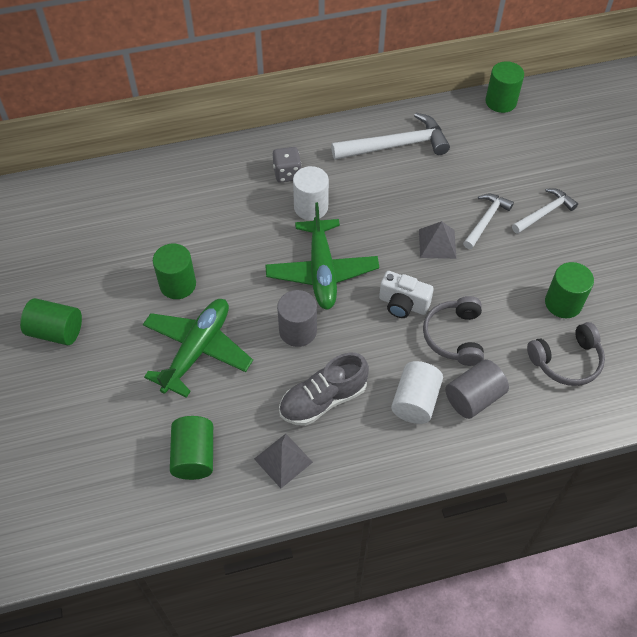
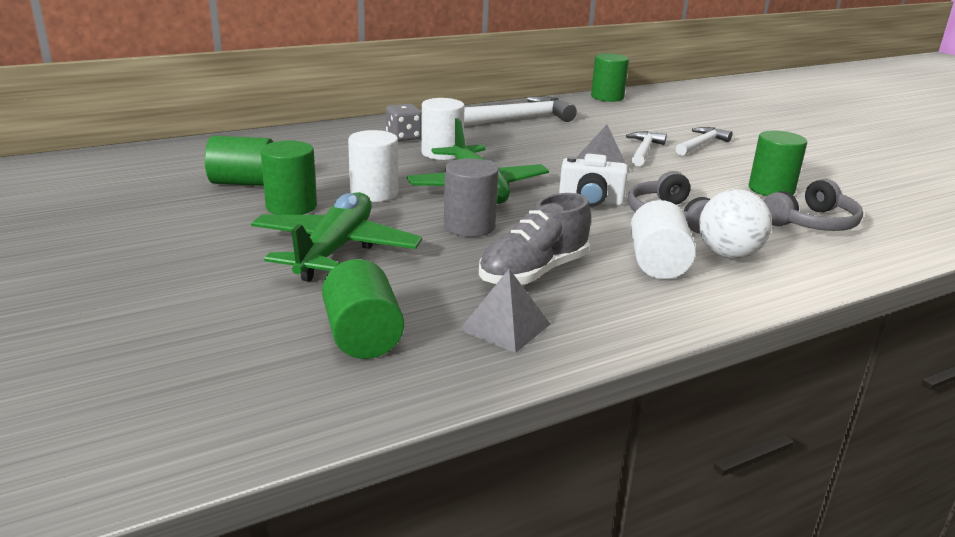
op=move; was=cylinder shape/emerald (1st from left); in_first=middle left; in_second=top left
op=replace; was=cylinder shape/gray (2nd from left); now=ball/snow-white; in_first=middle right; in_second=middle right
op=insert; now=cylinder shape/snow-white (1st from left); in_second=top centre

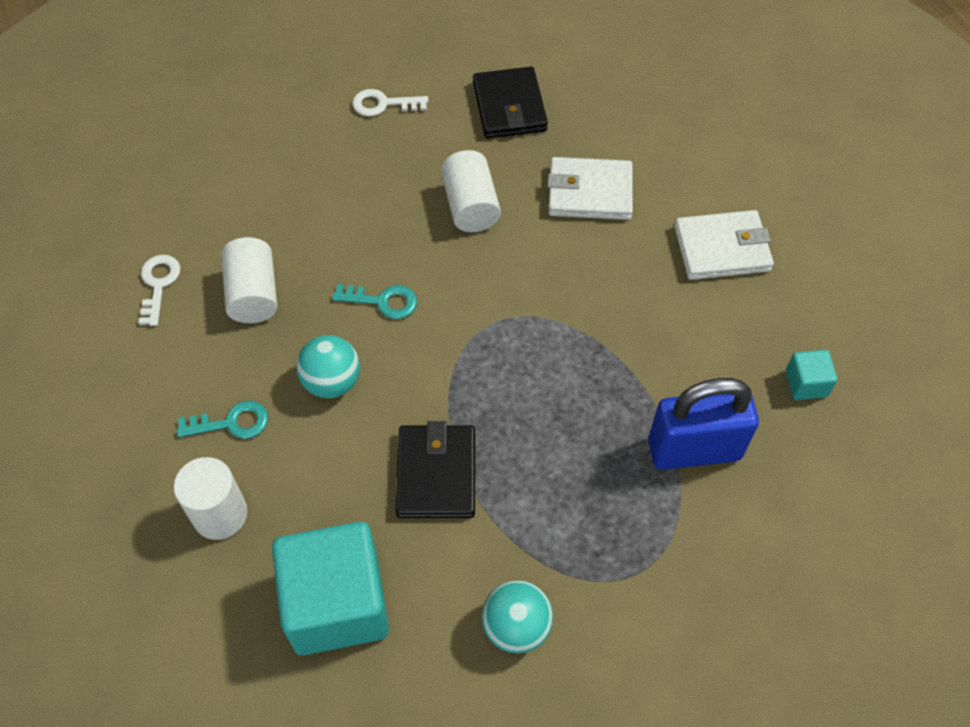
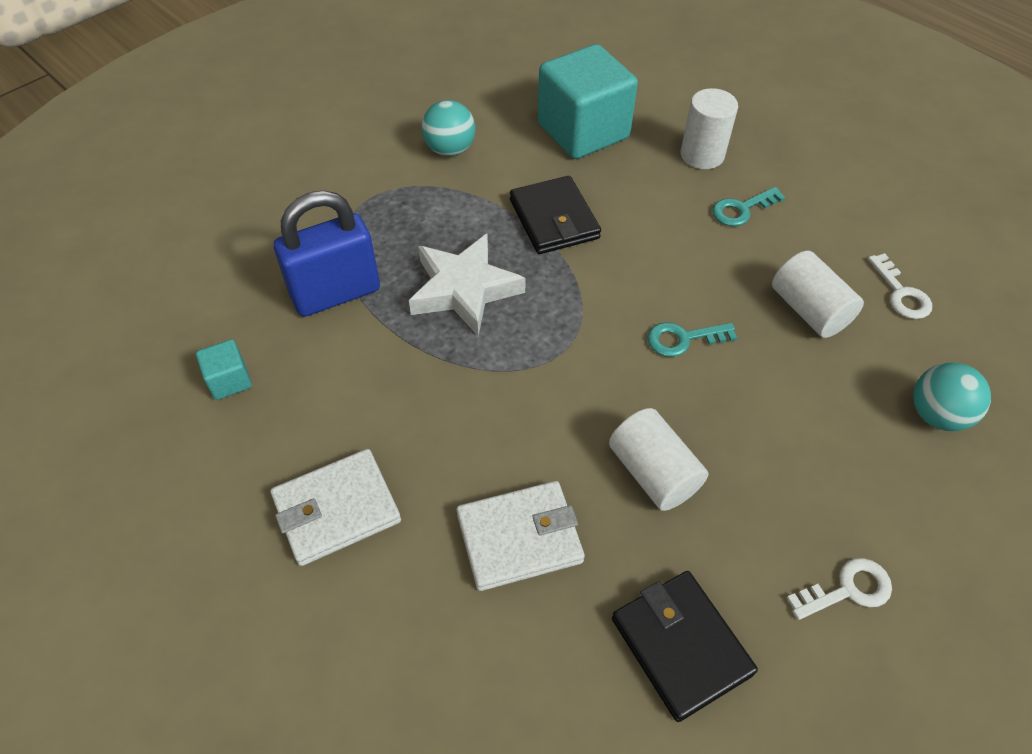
op=move; was=ball/aqua (1st from left in the first image); now=ball/aqua (2nd from left); in_first=centre; in_second=middle right
op=insert; now=star shape/snow-white; in_second=centre

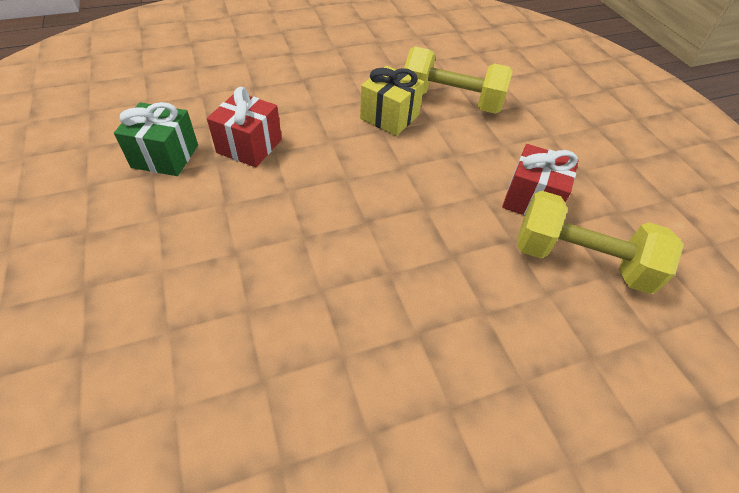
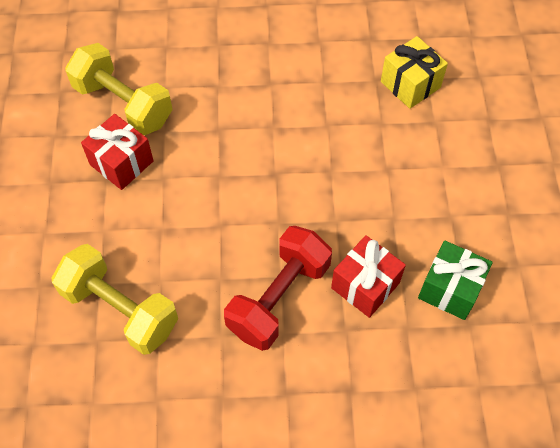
op=move; was=wrapped gift/golden; in_first=top centre; in_second=top right
op=insert; now=free weight/crimson; in_second=centre

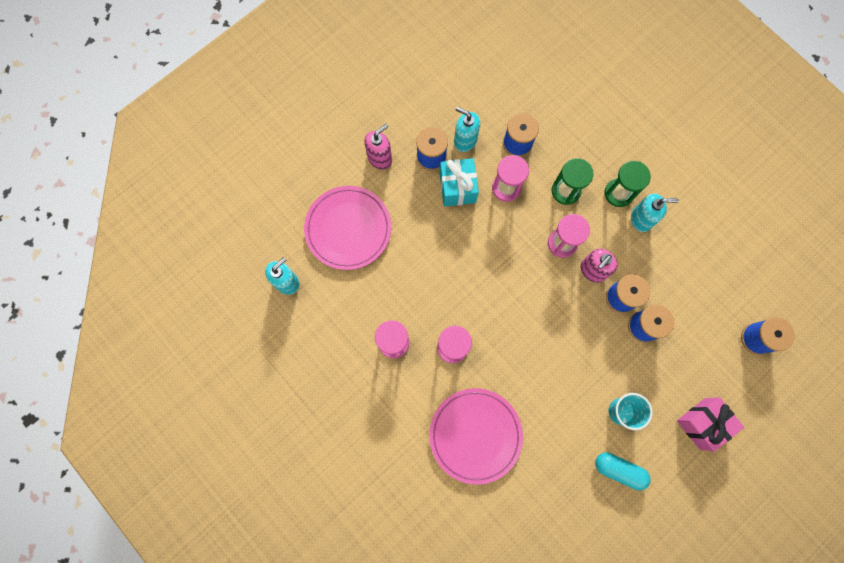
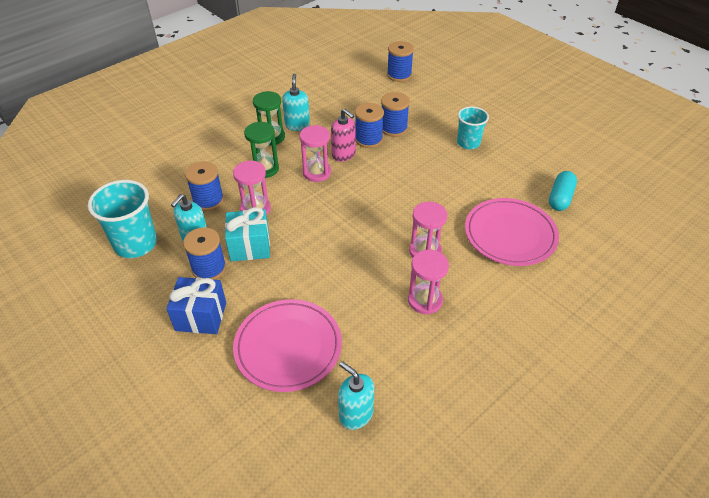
op=replace; was=soap pump/rose-pink (1st from left); now=wrapped gift/royal blue; in_first=top centre; in_second=middle left
op=delete; was=wrapped gift/rose-pink; in_first=bottom right
op=move; was=pill/aqua; in_first=bottom right; in_second=middle right
op=insert; now=beaker/aqua (1st from left); in_second=middle left

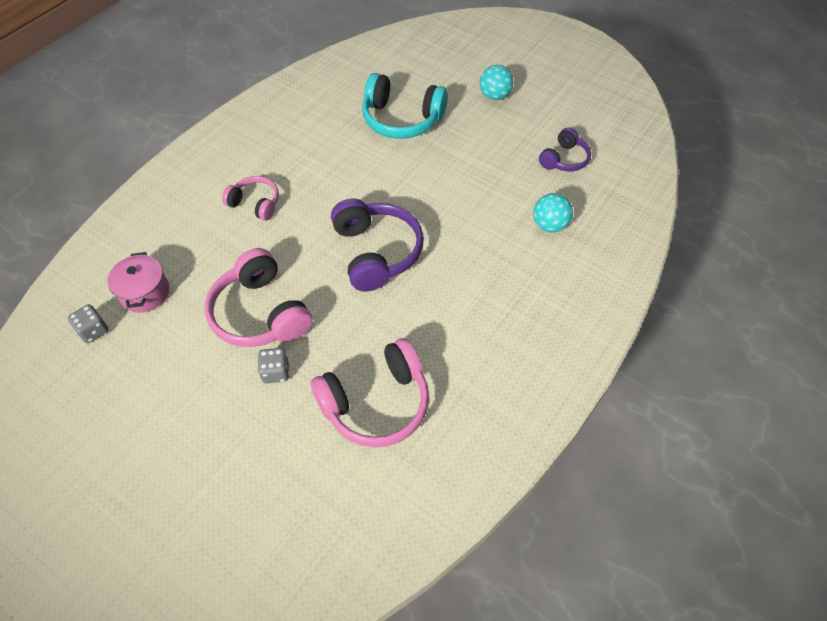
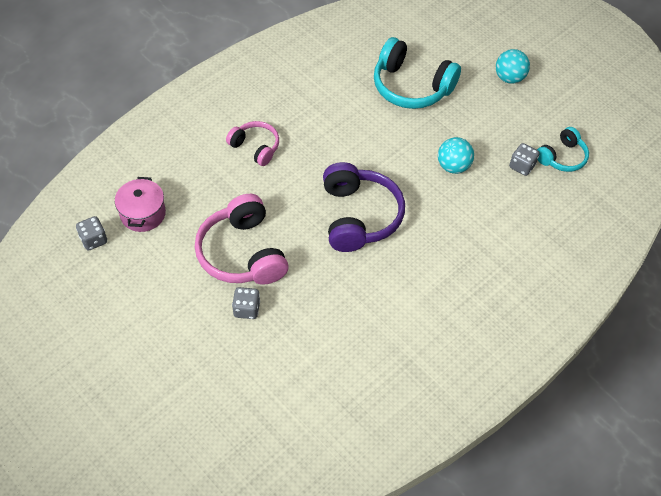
op=recolor; was=headset/purple (2nd from left); now=headset/aqua (2nd from left); in_first=top right; in_second=top right
op=move; was=ball/aqua (2nd from left in the first image); now=ball/aqua (1st from left); in_first=middle right; in_second=top right
op=delete; was=headset/rose-pink (3rd from left); in_first=centre
op=insert; now=game die/gray (3rd from left); in_second=top right

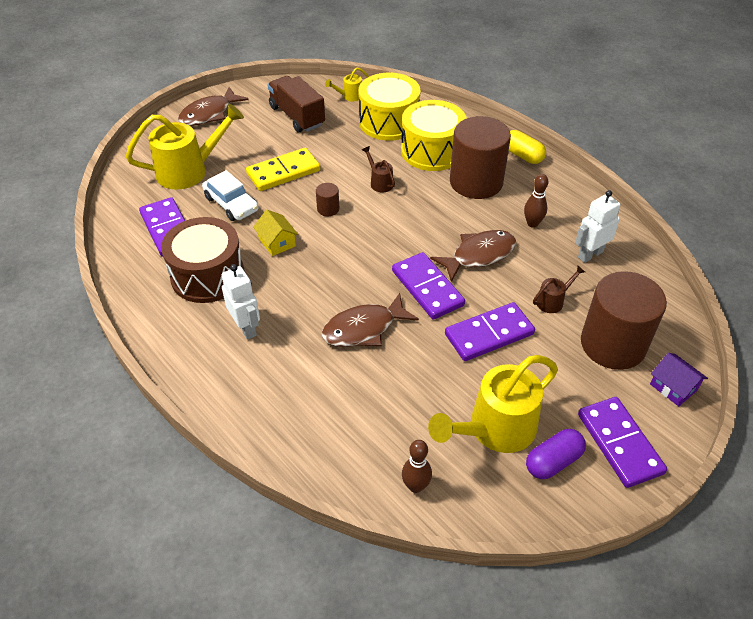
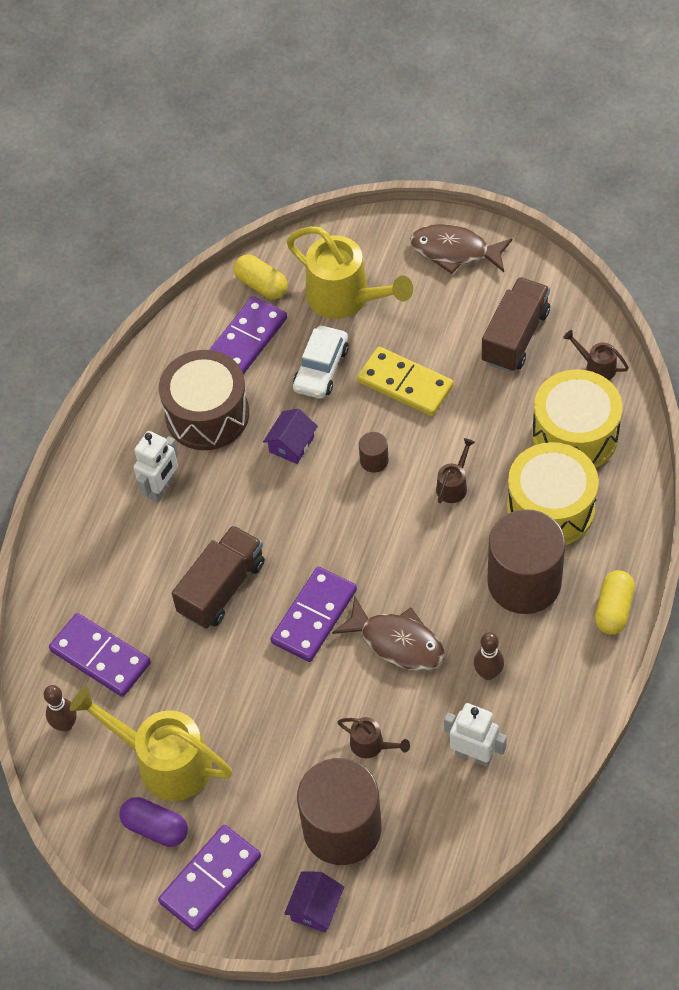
op=recolor; was=sprinkling can/golden (2nd from left); now=sprinkling can/brown (3rd from left); in_first=top centre; in_second=middle right
op=recolor; was=toy house/golden; now=toy house/purple (1st from left); in_first=centre; in_second=centre
op=replace; was=fish/brown (2nd from left); now=toy truck/brown (1st from left); in_first=centre; in_second=middle left
op=move; was=domino piece/purple (3rd from left in the first image); now=domino piece/purple (1st from left); in_first=centre; in_second=middle left
op=insert; now=pill/golden (1st from left); in_second=top centre

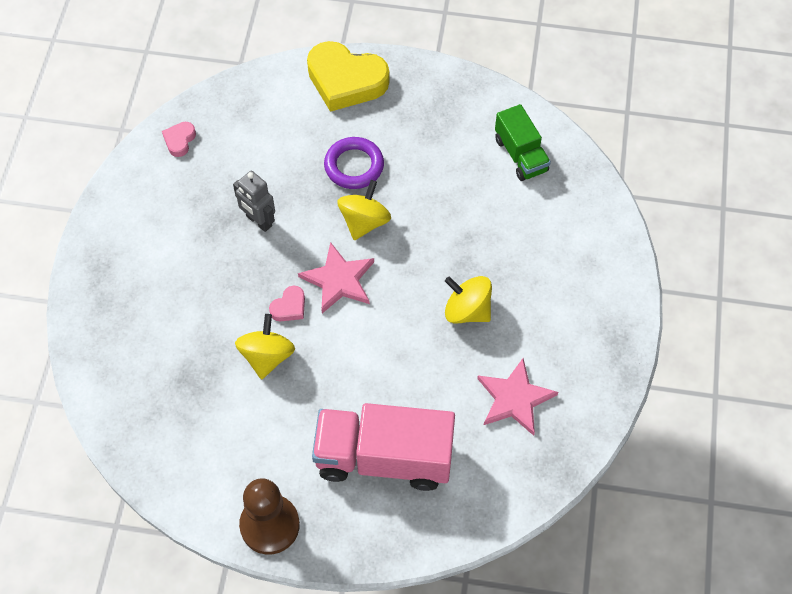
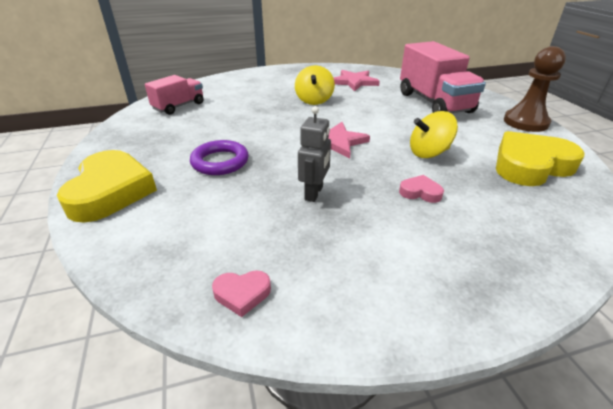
op=recolor; was=toy truck/emerald; now=toy truck/rose-pink (1st from left); in_first=top centre; in_second=top left
op=delete; was=toy top/golden (2nd from left); in_first=centre
op=move; was=heart/rose-pink (2nd from left); in_first=centre; in_second=middle right
op=insert; now=heart/golden (2nd from left); in_second=middle right

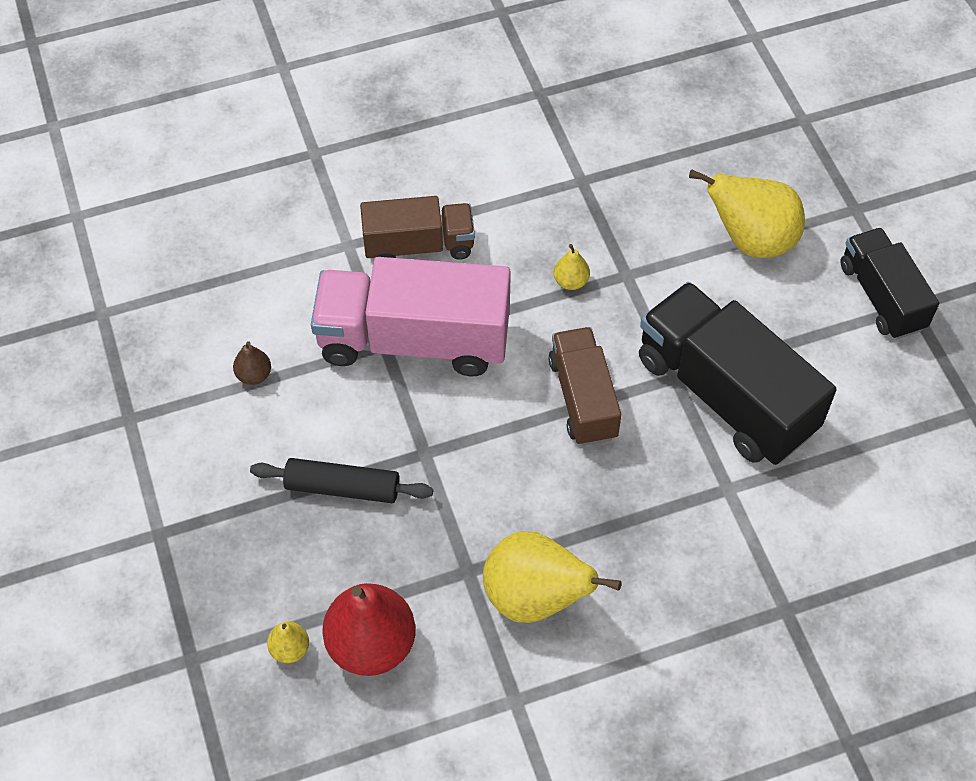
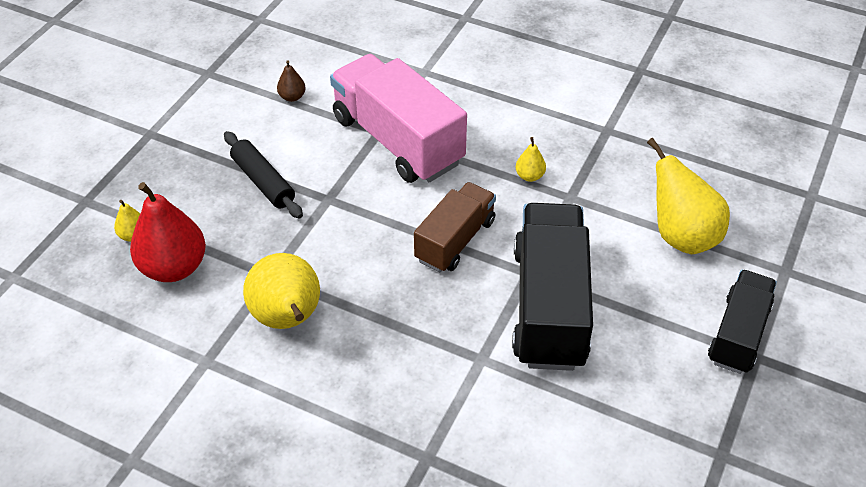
op=delete; was=toy truck/brown (1st from left); in_first=top centre

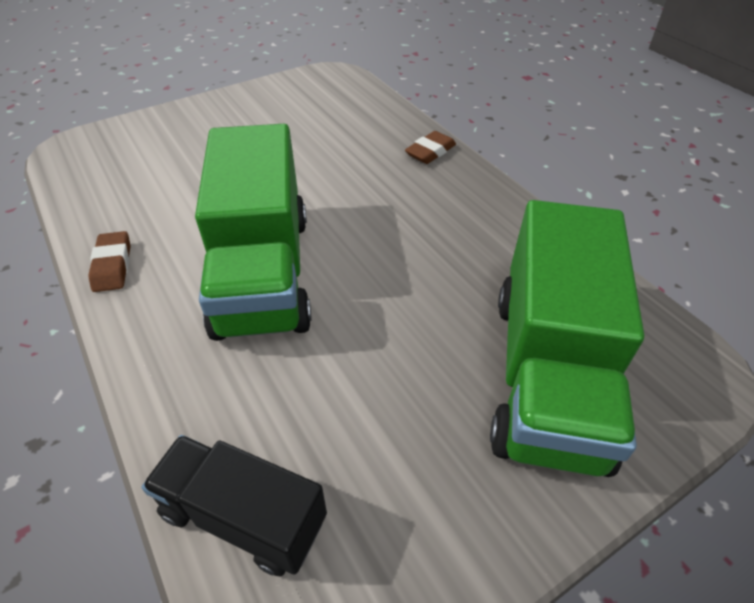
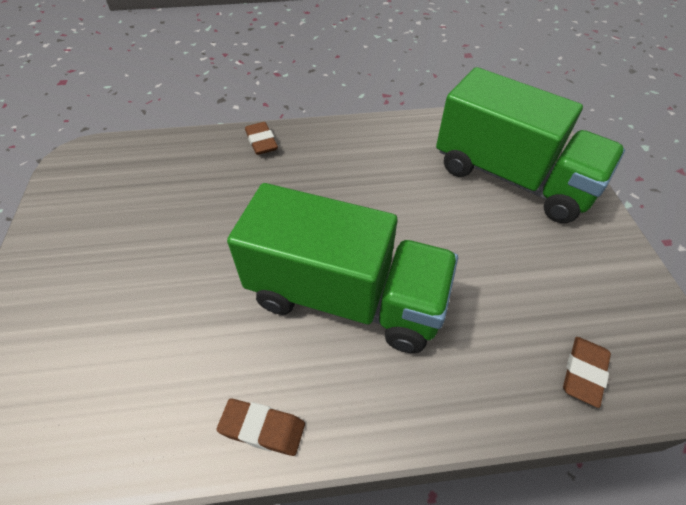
op=replace; was=toy truck/black; now=gum eraser/brown (3rd from left); in_first=bottom left; in_second=bottom right

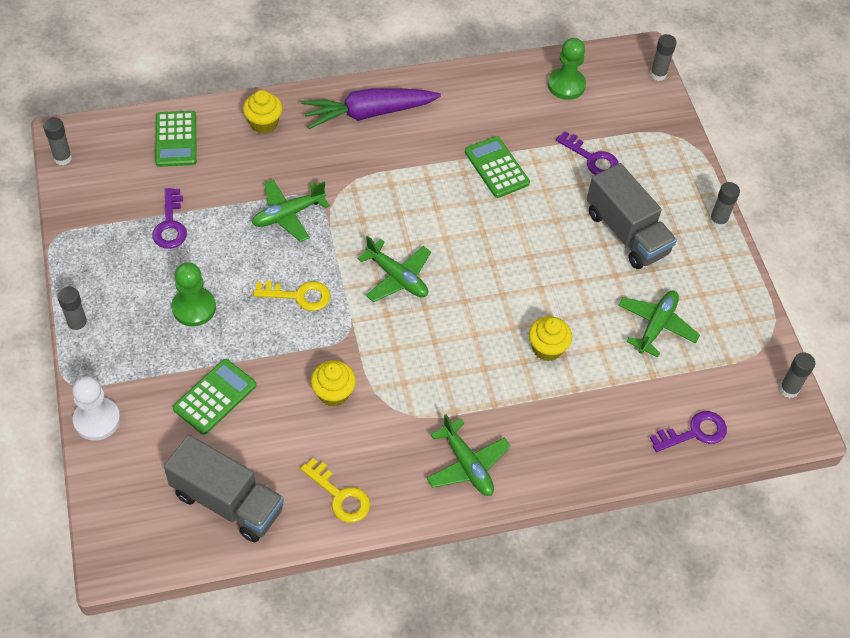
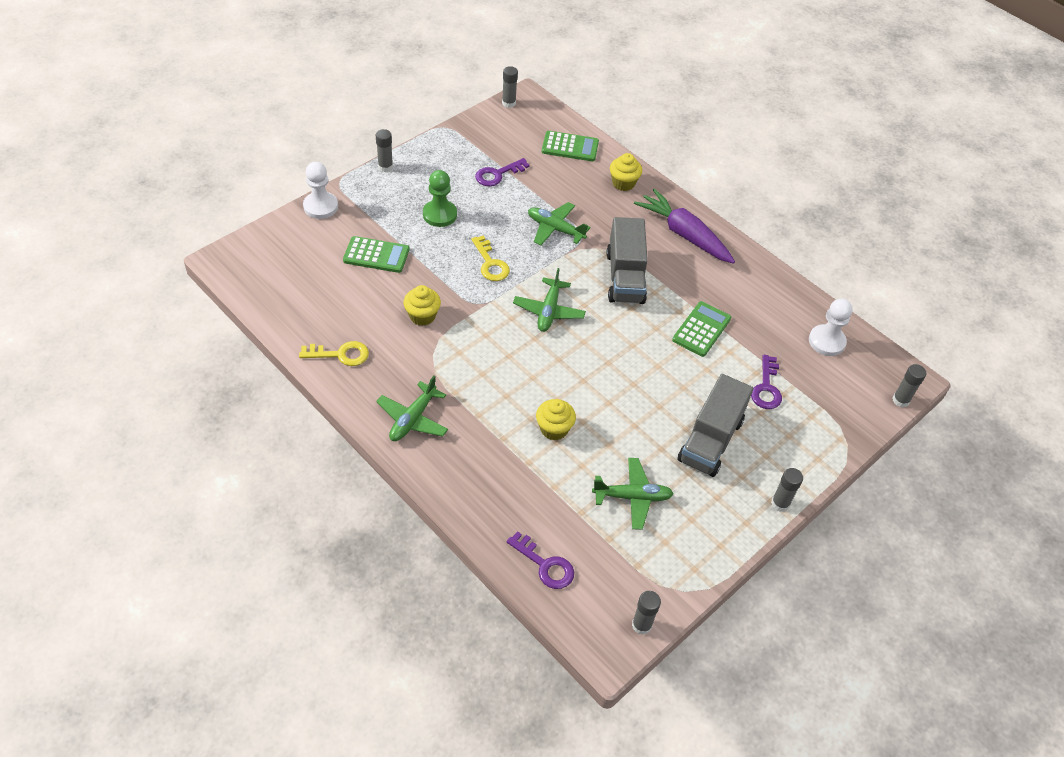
op=recolor; was=game pawn/emerald (2nd from left); now=game pawn/snow-white (2nd from left); in_first=top right; in_second=middle right
op=rotate; was=pocket calculator/emerald (1st from left in the first image); in_first=top left; in_second=top centre; clockwise=-135
op=move; was=toy truck/gray (1st from left); in_first=bottom left; in_second=centre
op=rotate; was=key/golden (2nd from left in the first image); in_first=bottom centre; in_second=middle left; clockwise=-105

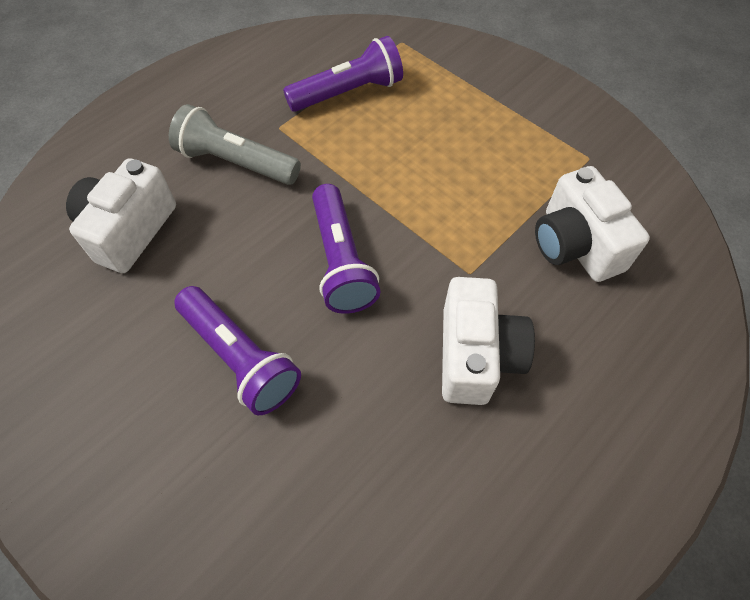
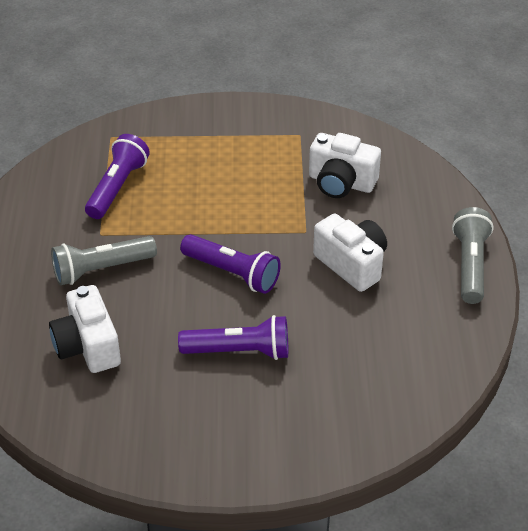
op=insert; now=torch/gray (2nd from left); in_second=middle right

